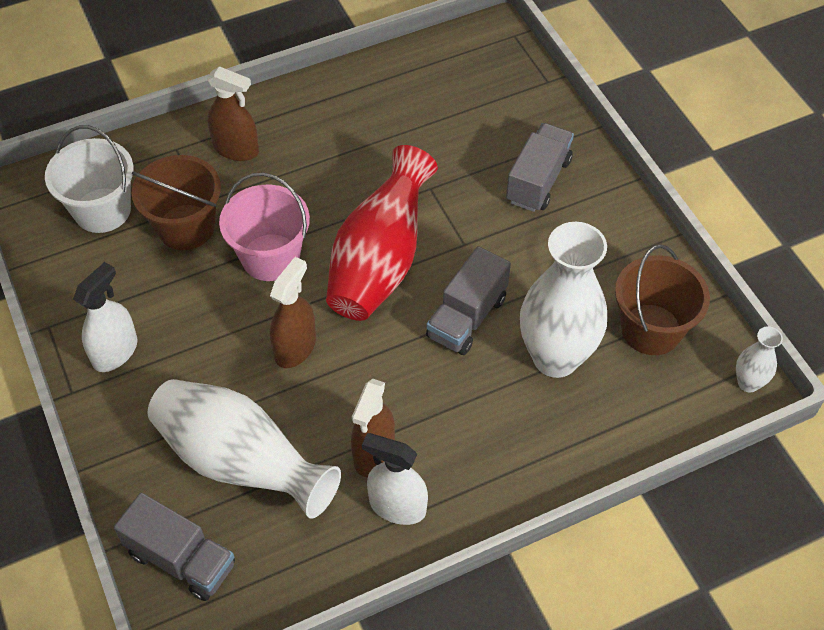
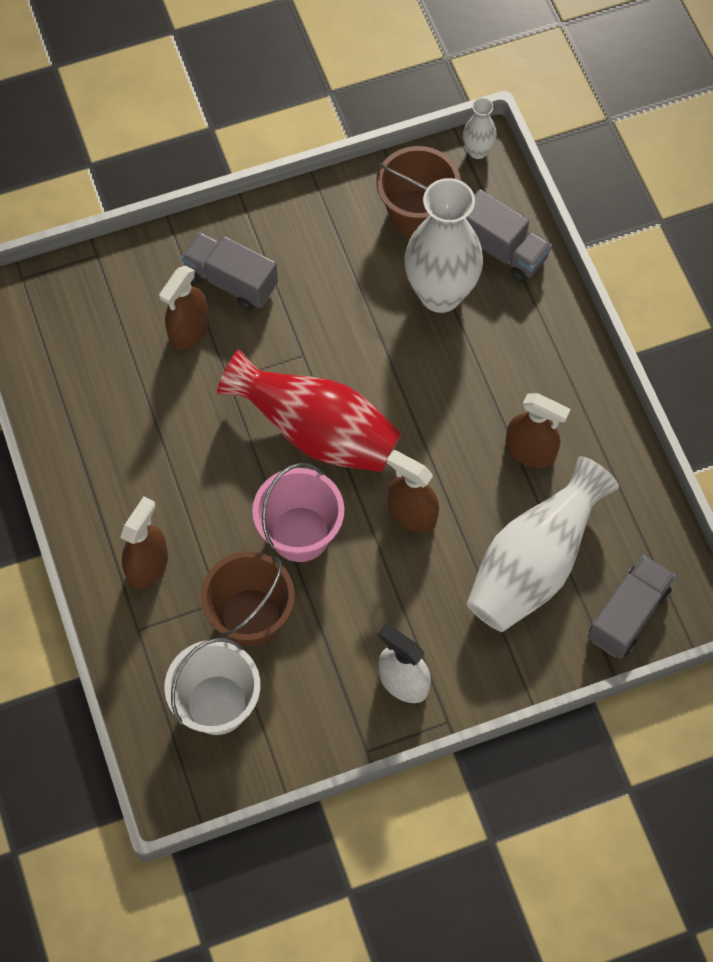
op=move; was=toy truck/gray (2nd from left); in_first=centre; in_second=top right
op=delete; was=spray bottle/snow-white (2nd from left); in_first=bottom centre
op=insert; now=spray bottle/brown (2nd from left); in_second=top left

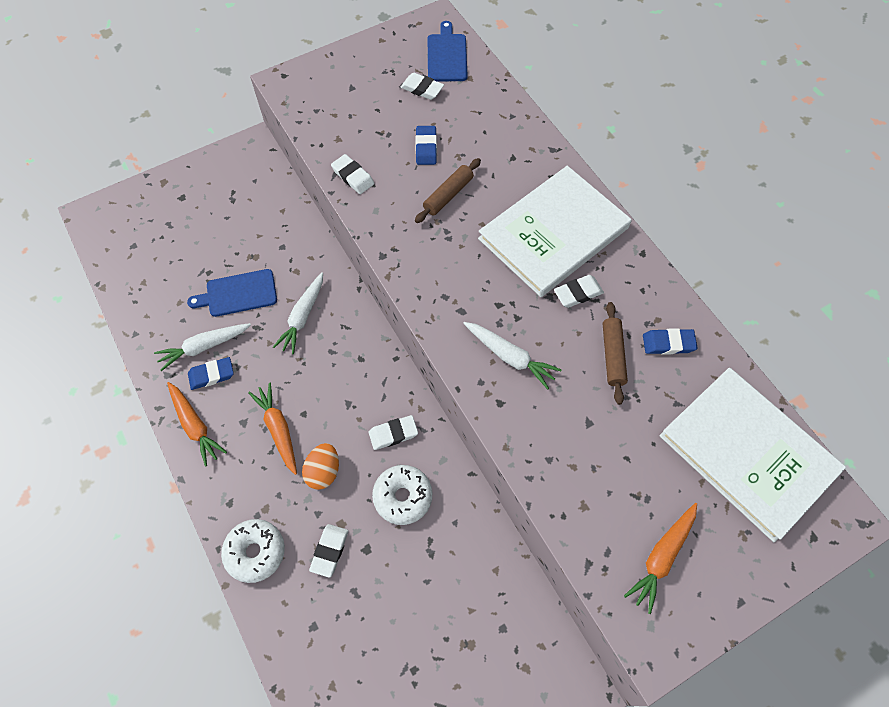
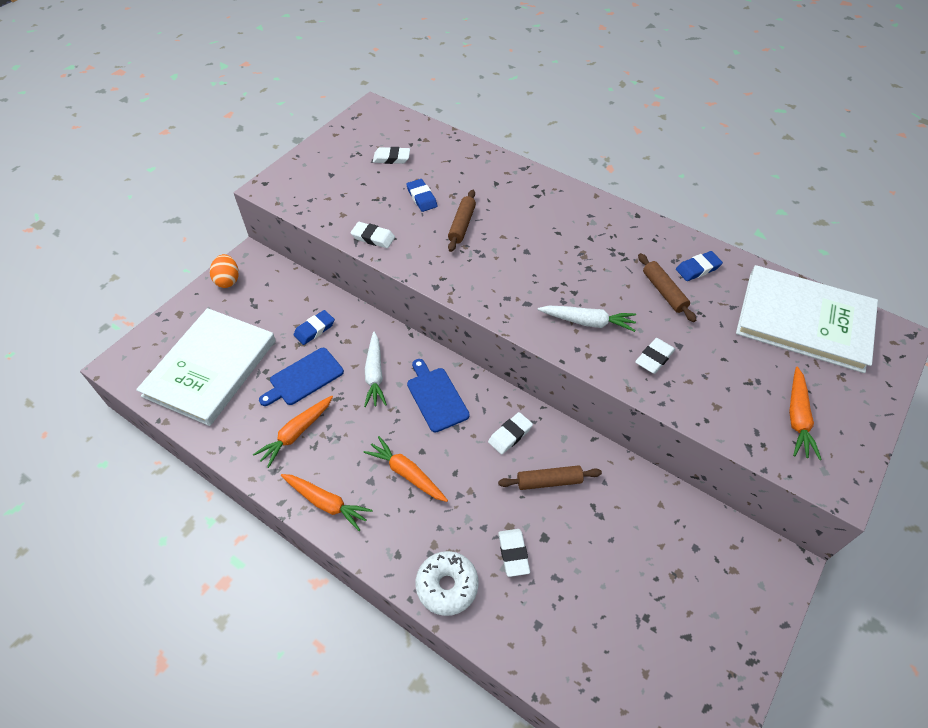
op=move; was=bread board/royal blue (2nd from left); in_first=top centre; in_second=centre
op=move; was=book/snow-white (1st from left); in_first=top centre; in_second=middle left
op=move; was=gum eraser/snow-white (5th from left); in_first=centre; in_second=middle right
op=recolor; was=root vegetable/snow-white (1st from left); now=root vegetable/bright orange (1st from left); in_first=middle left; in_second=middle left
op=move; was=gum eraser/royal blue (1st from left); in_first=middle left; in_second=centre
op=move; was=toy egg/bright orange; in_first=centre; in_second=middle left
op=replace; was=donut/snow-white (2nd from left); now=rolling pin/brown (2nd from left); in_first=bottom centre; in_second=centre

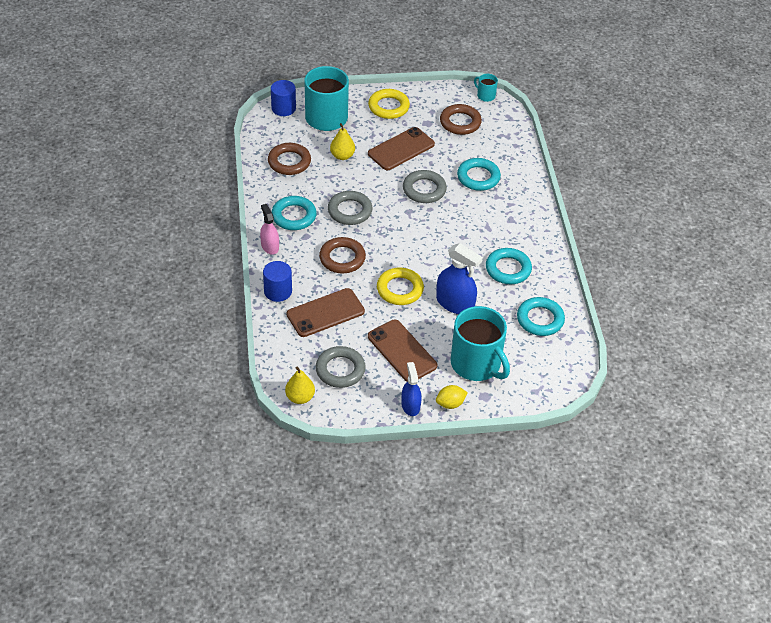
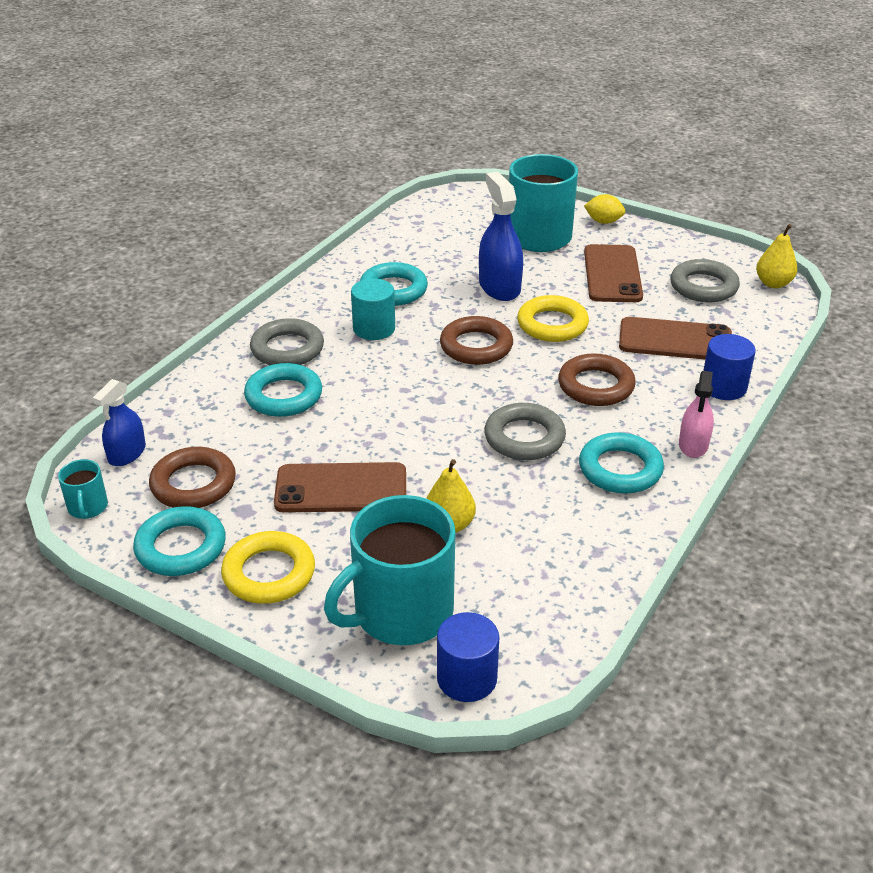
op=move; was=torus/brown (1st from left in the first image); now=torus/brown (2nd from left); in_first=top centre; in_second=centre
op=move; was=torus/gray (3rd from left in the first image); now=torus/gray (1st from left); in_first=top centre; in_second=middle left
op=move; was=torus/aqua (4th from left in the first image); now=torus/aqua (1st from left); in_first=middle right; in_second=middle left
op=move; was=spray bottle/royal blue (1st from left); in_first=centre; in_second=middle left
op=insert; now=cylinder shape/aqua; in_second=centre

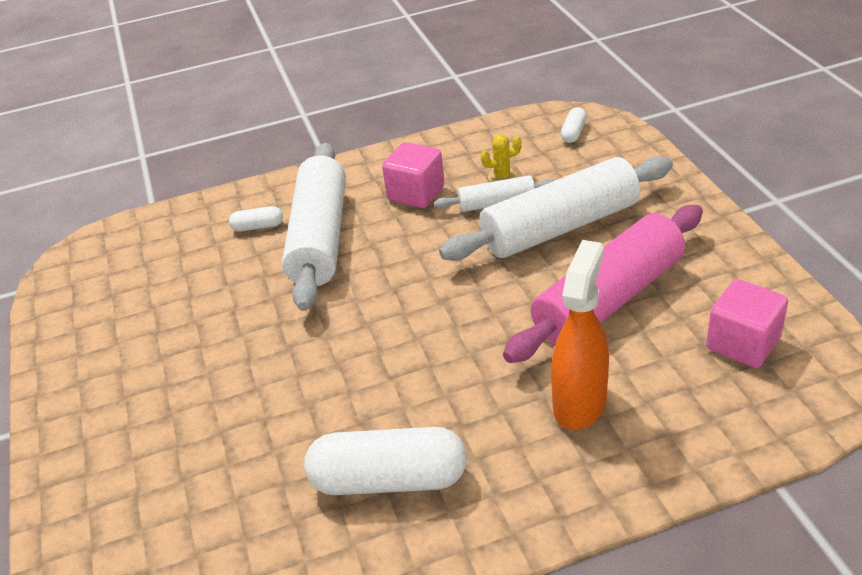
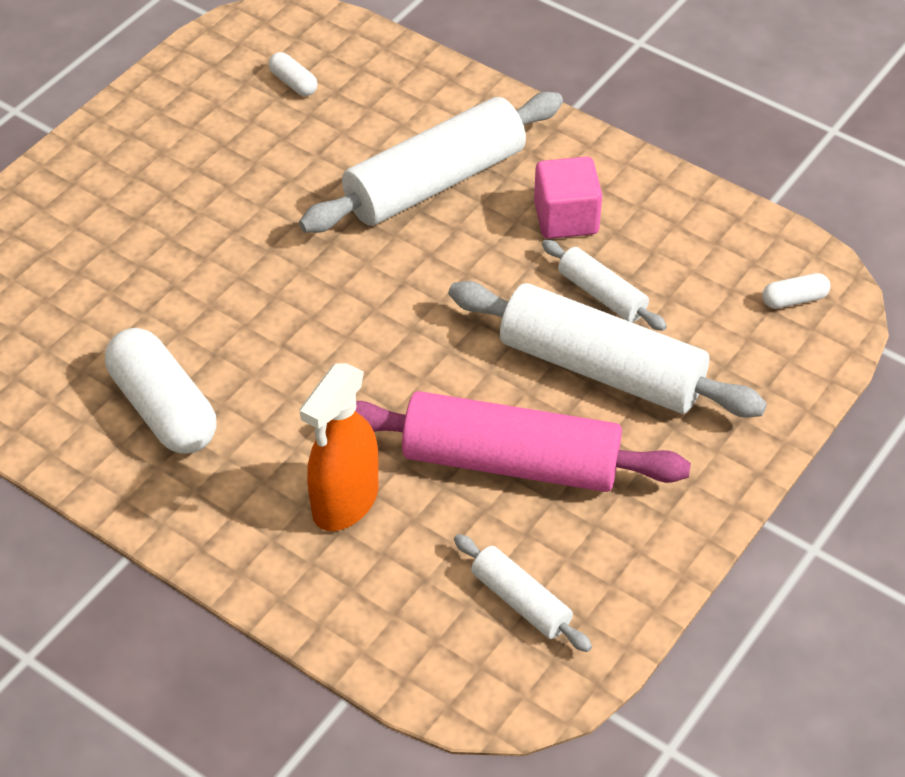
op=delete; was=prickly plant/golden; in_first=top centre
op=move; was=pill/snow-white (1st from left in the first image); now=pill/snow-white (2nd from left); in_first=middle left; in_second=top left
op=rotate; was=spray bottle/bright orange; in_first=middle right; in_second=centre; clockwise=135
op=replace; was=solid cube/rose-pink (2nd from left); now=rolling pin/snow-white (2nd from left); in_first=middle right; in_second=bottom centre

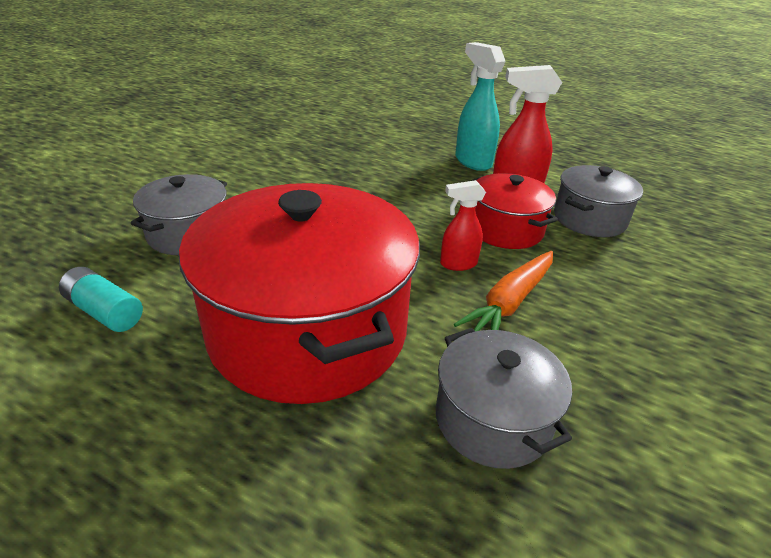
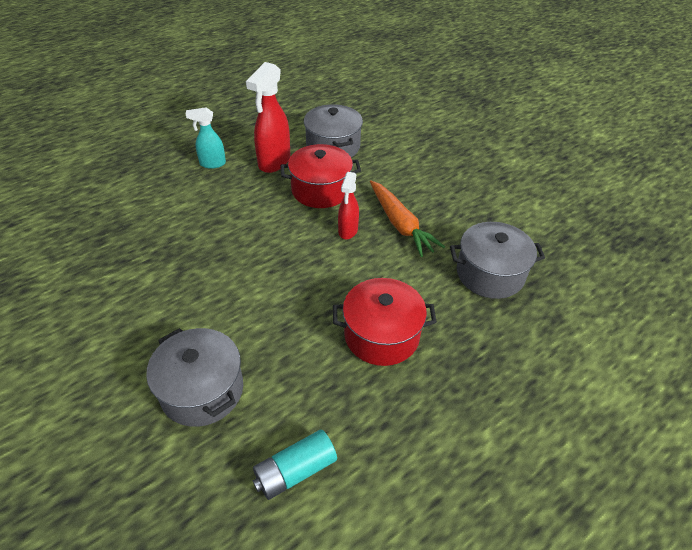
op=resize; was=spray bottle/aqua; in_first=top centre; in_second=top left; ratio=0.6
op=resize; was=stockpot/crimson (1st from left in the first image); in_first=centre; in_second=centre; ratio=0.51

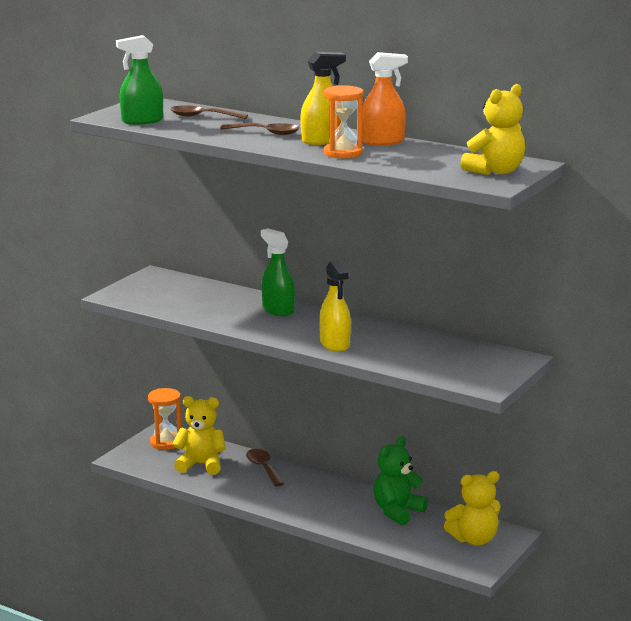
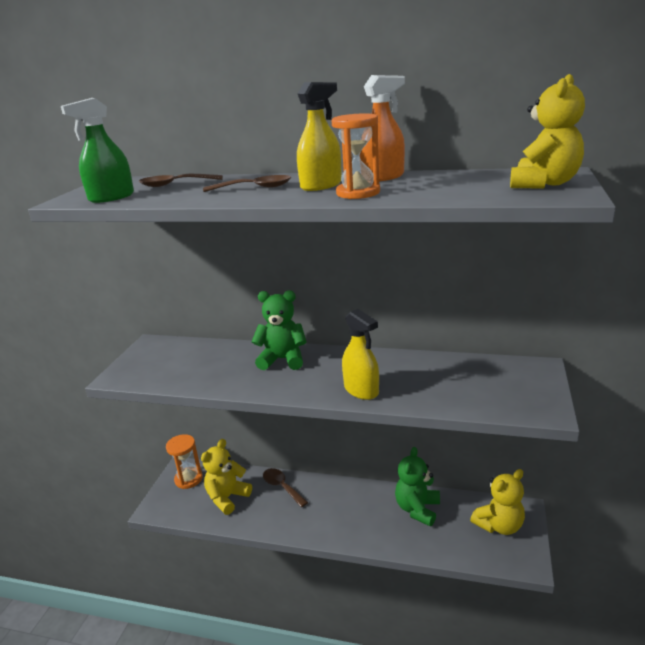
op=replace; was=spray bottle/emerald (2nd from left); now=stuffed bear/emerald (1st from left); in_first=centre; in_second=centre
op=rotate; was=stuffed bear/golden (1st from left); in_first=bottom left; in_second=bottom centre; clockwise=-45

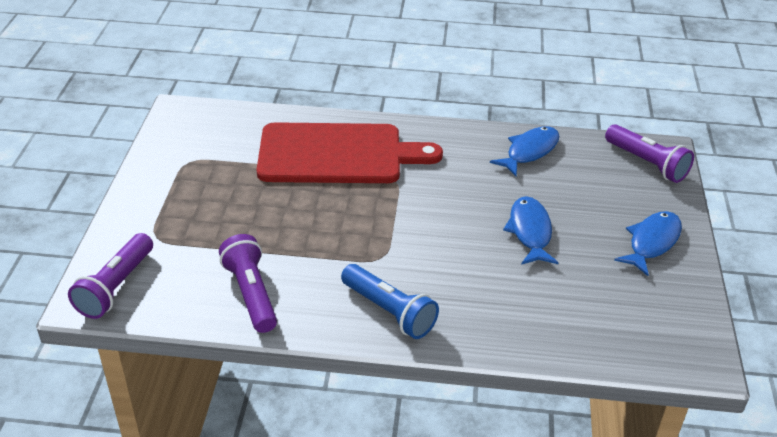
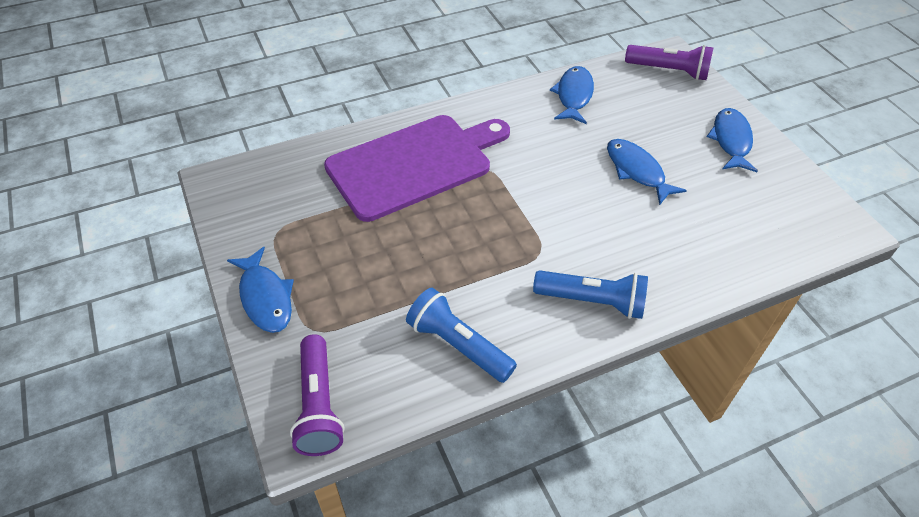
op=recolor; was=bread board/crimson; now=bread board/purple; in_first=centre; in_second=top centre
op=recolor; was=torch/purple (2nd from left); now=torch/royal blue (1st from left); in_first=middle left; in_second=centre
op=insert; now=fish/royal blue (1st from left); in_second=middle left

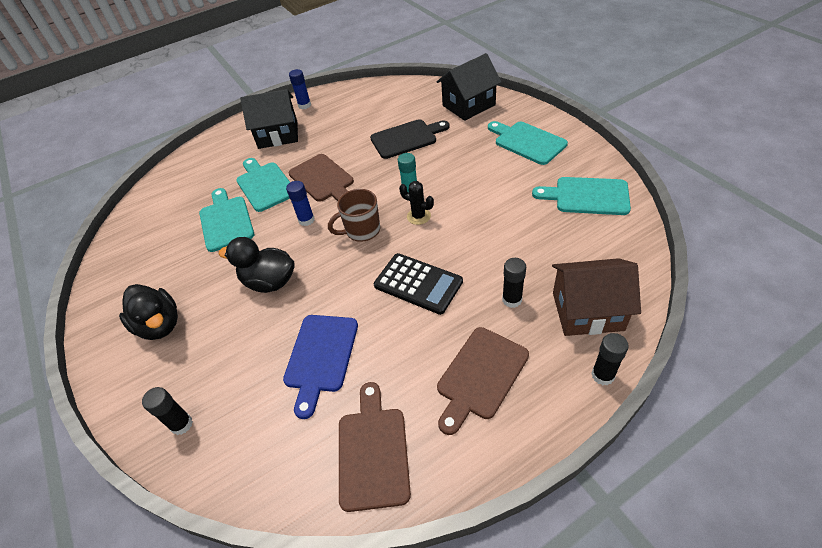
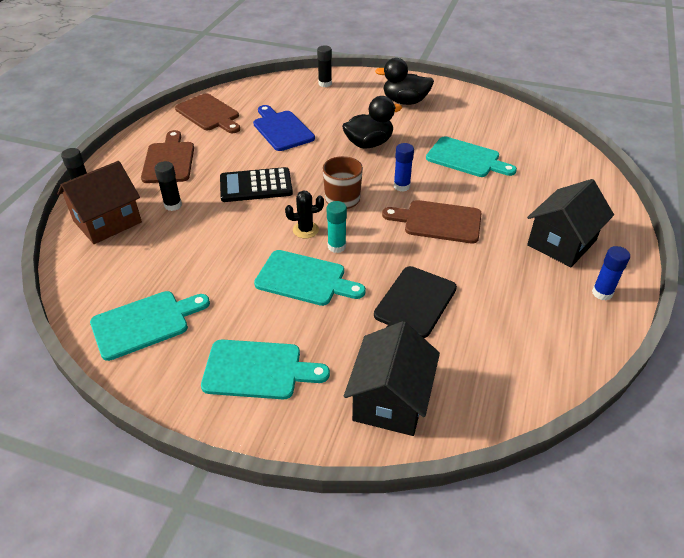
op=move; was=bread board/aqua (2nd from left in the first image); now=bread board/aqua (3rd from left); in_first=middle left; in_second=centre

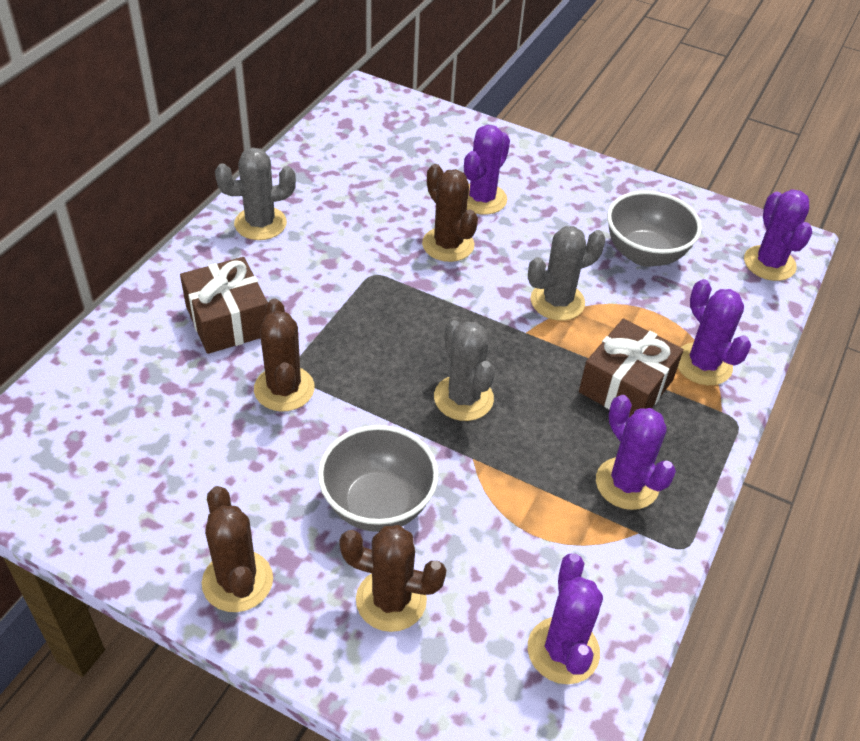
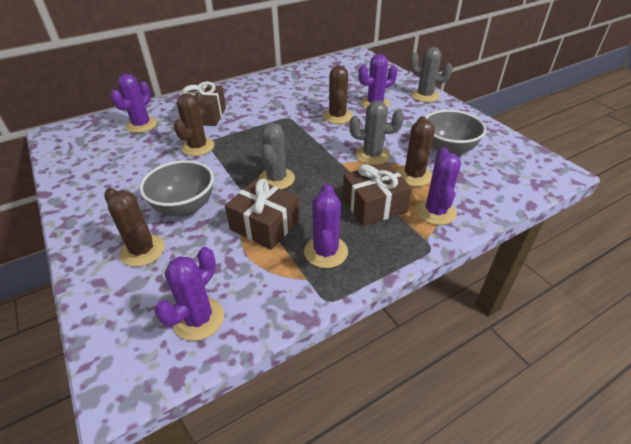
op=move; was=prickly plant/gray (1st from left in the first image); now=prickly plant/gray (3rd from left); in_first=top left; in_second=top right
op=move; was=prickly plant/purple (5th from left in the first image); now=prickly plant/purple (1st from left); in_first=top right; in_second=top left
op=move; was=prickly plant/brown (1st from left in the first image); now=prickly plant/brown (4th from left); in_first=bottom left; in_second=centre
op=insert; now=wrapped gift/brown (2nd from left); in_second=centre

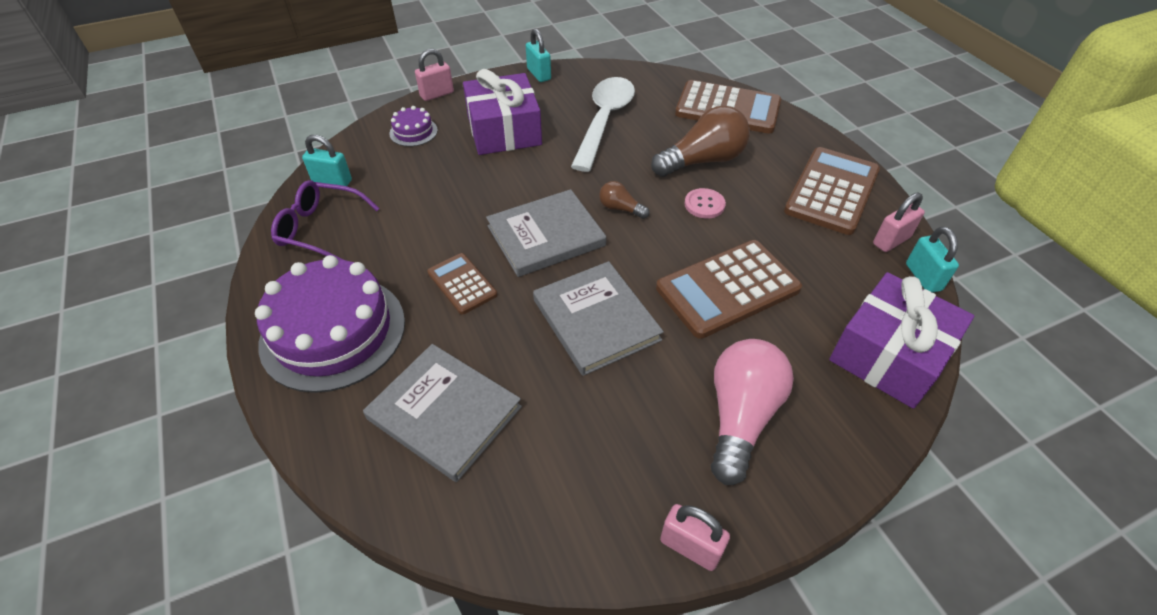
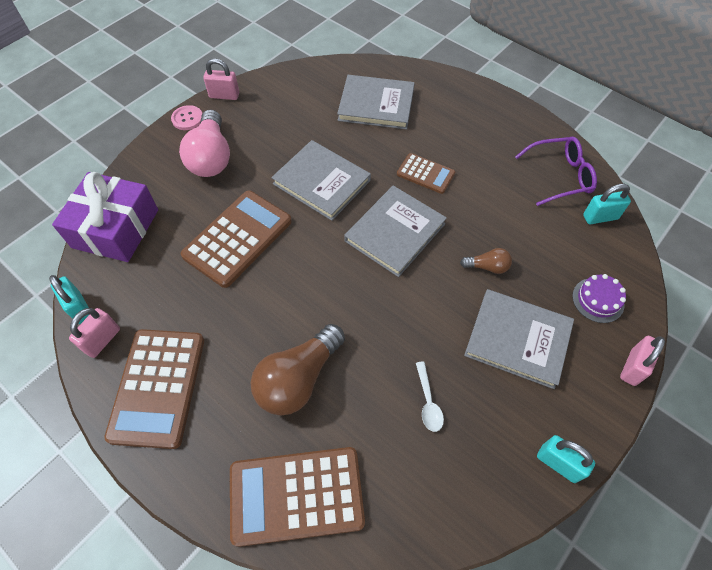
op=replace; was=wrapped gift/purple (1st from left); now=book/gray (4th from left); in_first=top centre; in_second=middle right
op=resize; was=spoon/snow-white; in_first=top centre; in_second=bottom centre; ratio=0.42
op=move; was=bulb/brown (1st from left in the first image); now=bulb/brown (2nd from left); in_first=top centre; in_second=middle right
op=move; was=shirt button/rose-pink; in_first=top centre; in_second=top left
op=delete; was=cake/purple (1st from left); in_first=middle left

